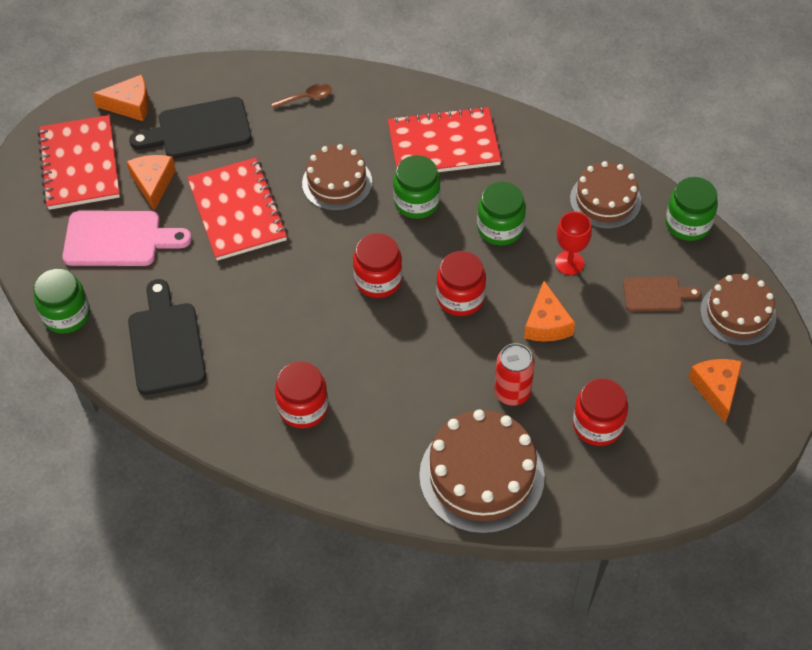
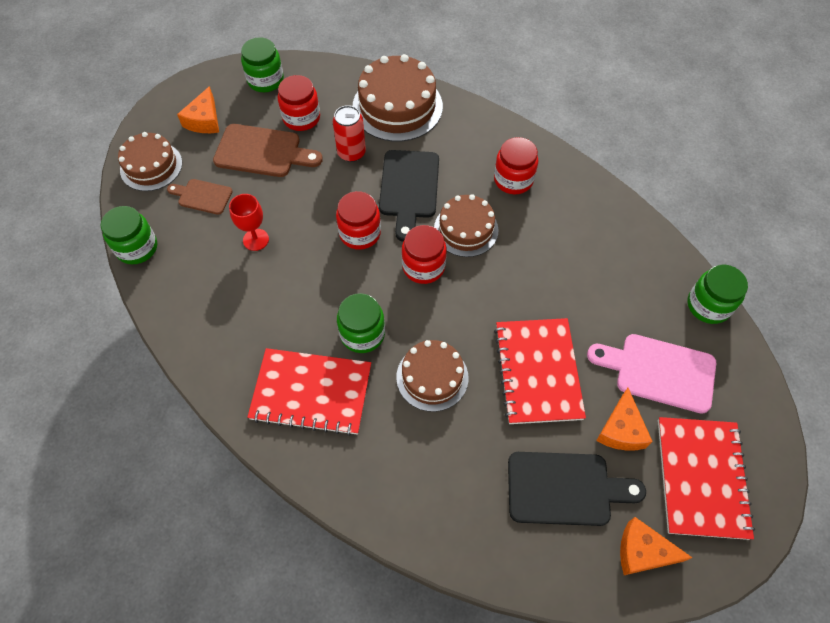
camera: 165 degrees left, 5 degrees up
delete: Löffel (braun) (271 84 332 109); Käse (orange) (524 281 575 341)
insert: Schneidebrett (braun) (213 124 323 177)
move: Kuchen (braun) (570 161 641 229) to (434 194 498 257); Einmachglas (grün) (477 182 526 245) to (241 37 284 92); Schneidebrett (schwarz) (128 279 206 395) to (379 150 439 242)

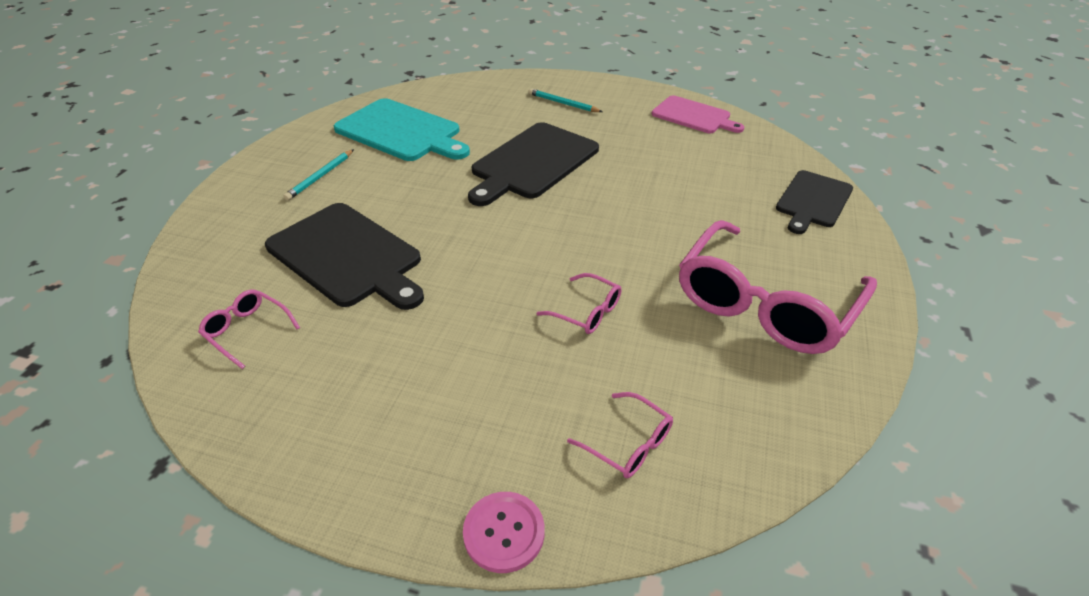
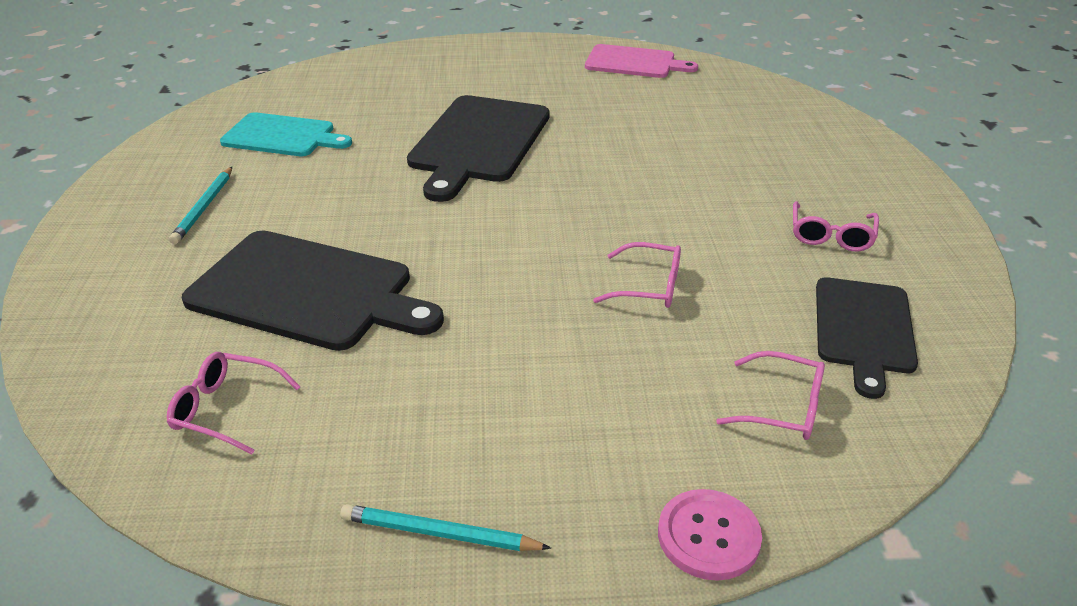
camera: 20 degrees left, 5 degrees down
move: Bleistift (türkis) (528 88 603 112) to (340 504 551 551); Schneidebrett (schwarz) (776 170 853 234) to (816 277 918 399)
resize: Schneidebrett (türkis) (334 98 470 161) = (220 112 352 156) x0.64; Brille (rosa) (679 220 877 354) = (793 201 879 251) x0.42

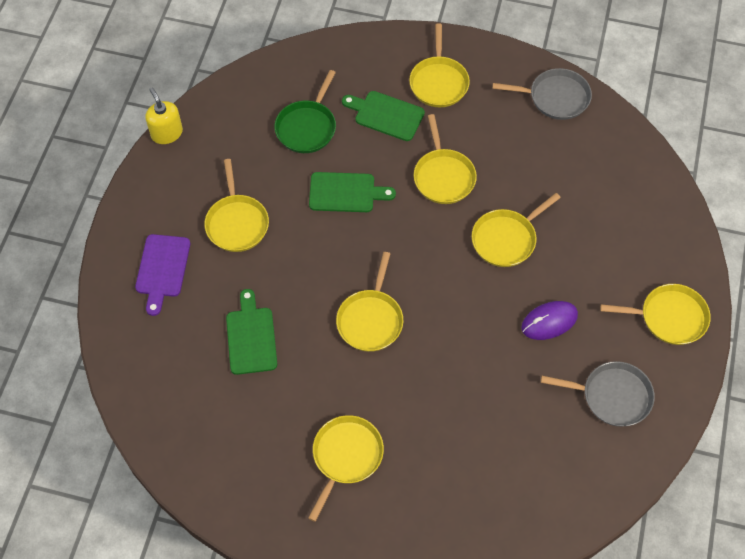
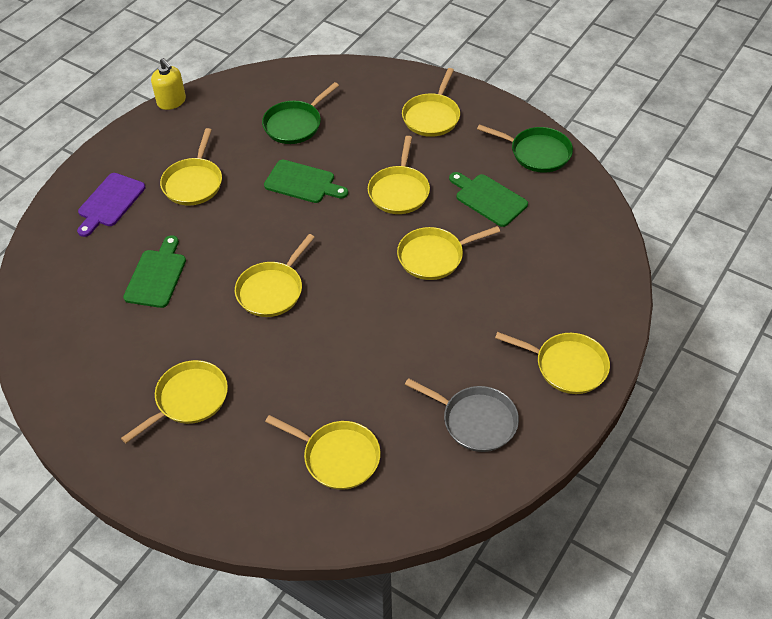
camera: 20 degrees right, 10 degrees down
delete: Computermaus (lila) (521 301 578 340)
insert: Pfanne (gelb) (265 415 381 490)
move: Schneidebrett (grün) (342 91 425 141) to (449 172 528 227)
recolor: Pfanne (grau) (492 68 592 120) to Pfanne (grün) (477 124 573 173)
rotate: Seifenspender (gelb) (146 88 183 144) = (151 58 186 110) 150 degrees clockwise

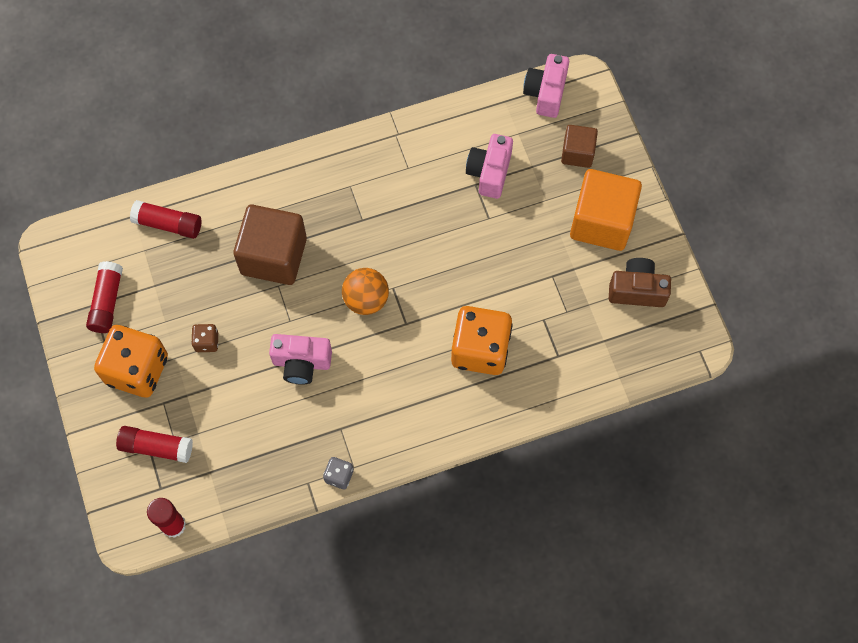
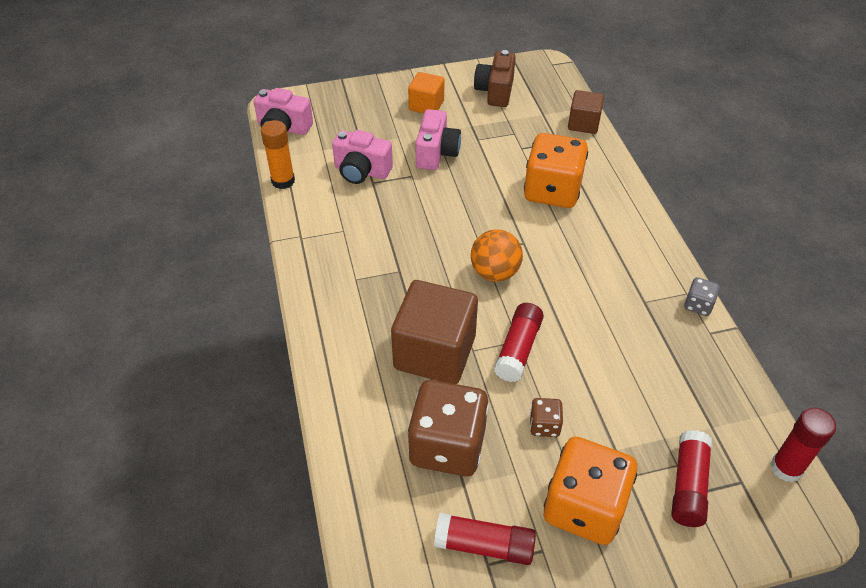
camera: 85 degrees left, 20 degrees down
insert: Klebestift (orange) (261 120 295 189); Spielwürfel (braun) (407 380 489 476)
move: Kubus (braun) (561 125 598 168) to (568 90 604 134); Klebestift (rot) (130 200 201 239) to (494 303 544 382); Kamera (rosa) (269 334 332 385) to (415 109 461 170)
resize: Kubus (orange) (570 169 642 251) = (408 72 445 113) x0.56

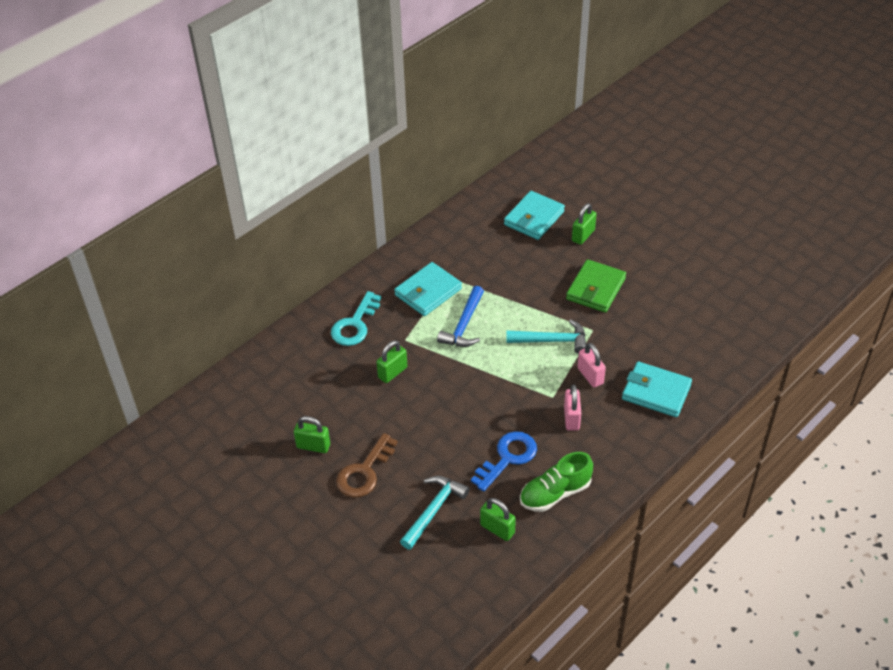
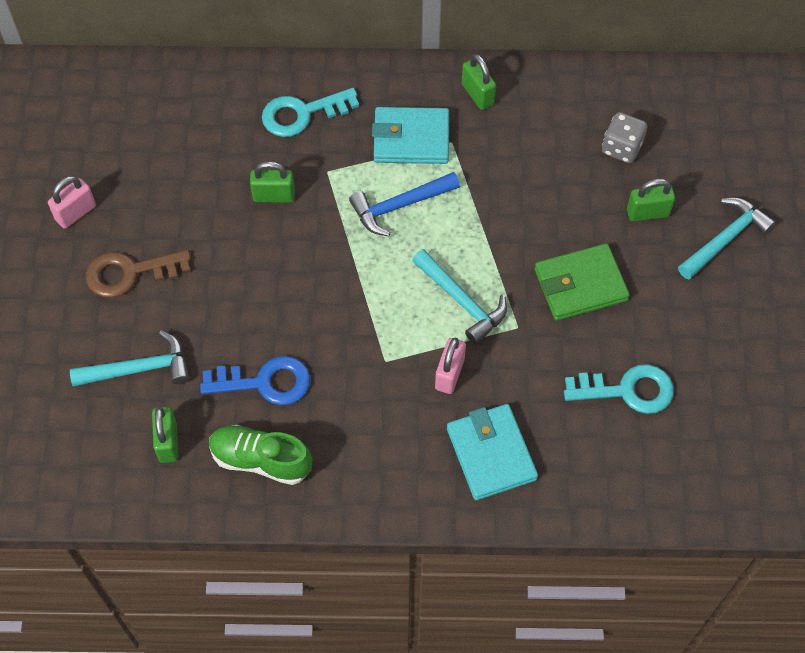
camera: 45 degrees right, 15 degrees up
insert: Hammer (türkis) (678 198 776 279); Schlüssel (türkis) (564 364 674 414)
move: Vorhängeschloss (rosa) (564 385 581 431) to (48 176 96 229); Vorhängeschloss (grün) (294 416 330 453) to (462 54 496 110)
replace: Geldbörse (türkis) (504 191 565 240) to Spielwürfel (grau) (602 112 647 163)

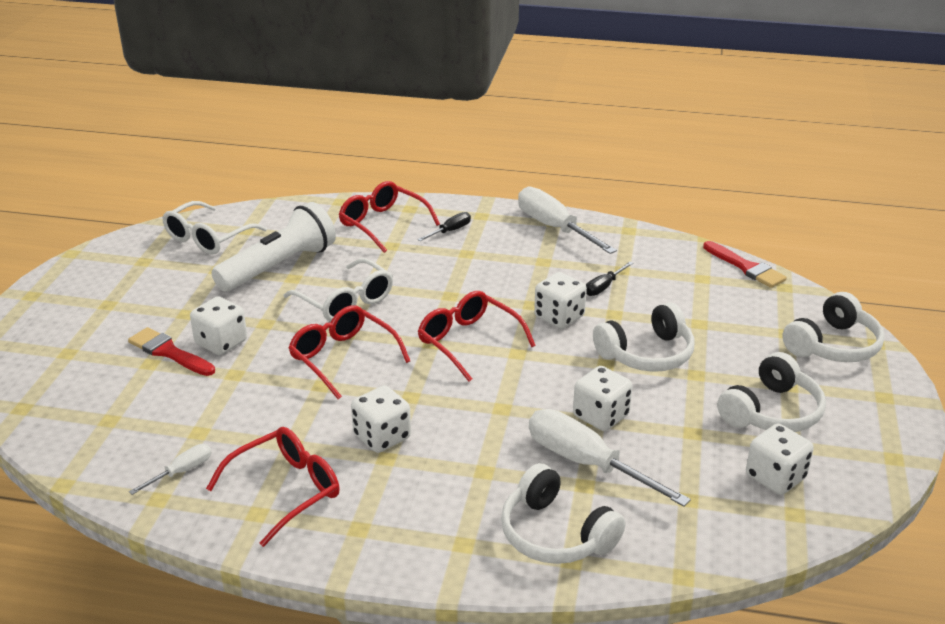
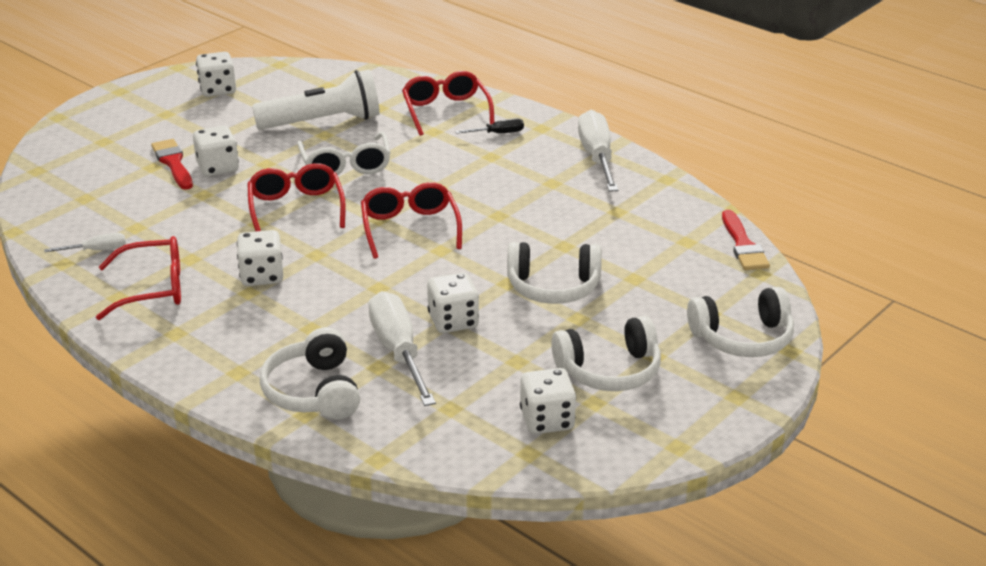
camera: 30 degrees right, 0 degrees up
delete: Brille (weiß) (162 201 267 255); Schraubenzieher (schwarz) (586 262 633 296)
move: Spielwürfel (weiß) (534 272 587 329) to (196 52 236 97)

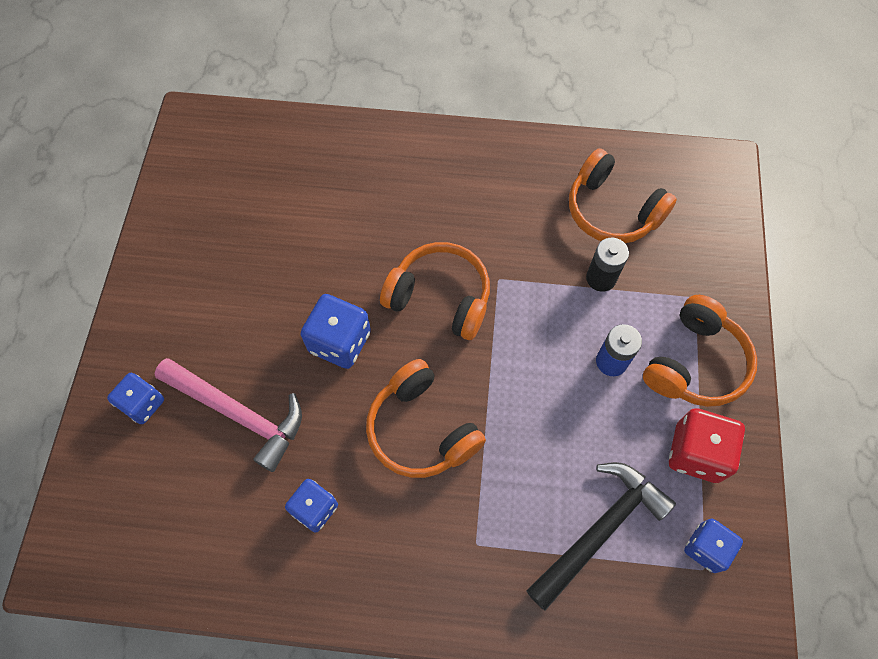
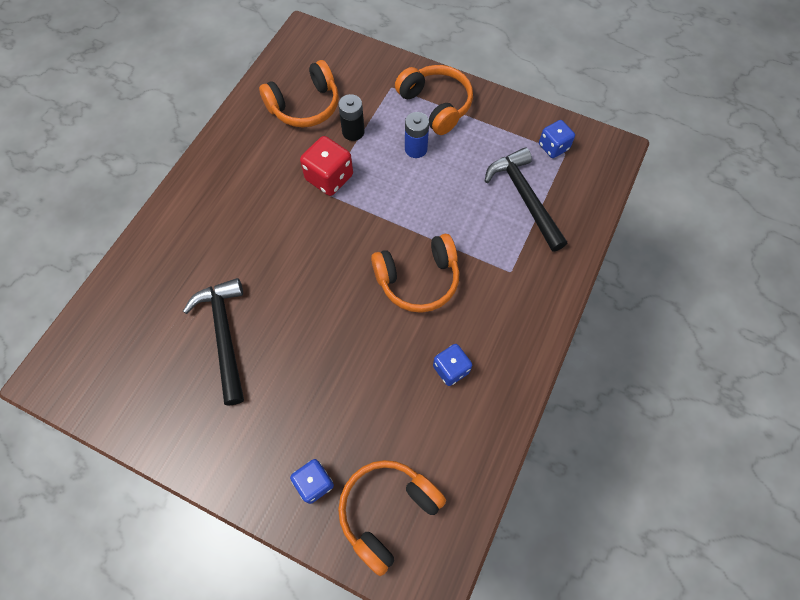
camera: 70 degrees left, 0 degrees up
delete: Spielwürfel (blau) (301 294 371 369); Hammer (rosa) (154 358 302 472)
insert: Hammer (schwarz) (183 278 244 406)
move: Kopfhörer (orange) (380 242 490 340) to (338 460 446 576); Spielwürfel (rot) (669 408 745 483) to (300 136 353 196)

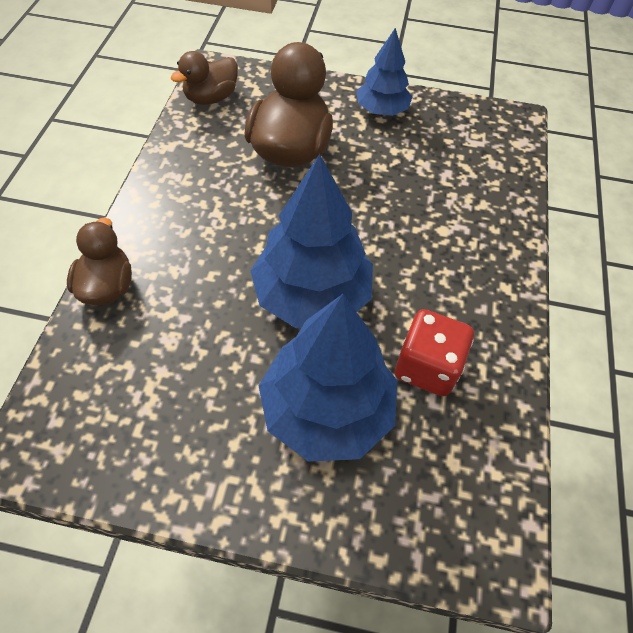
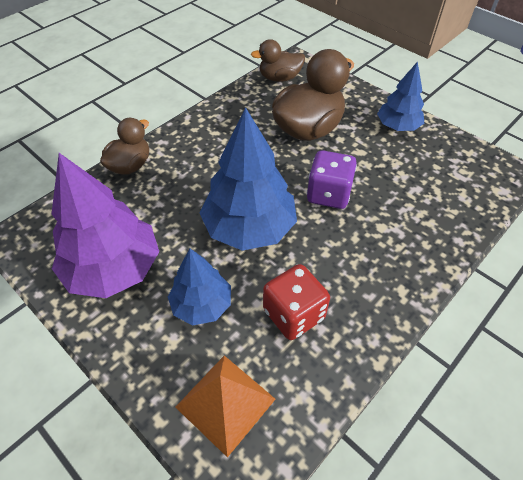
camera: 35 degrees right, 5 degrees down
insert: Spielwürfel (lila) (307 150 357 209); Baum (lila) (52 153 159 298); Pyramide (orange) (175 356 276 458)
resize: Baum (blau) (258 294 397 462) = (168 249 231 325) x0.59

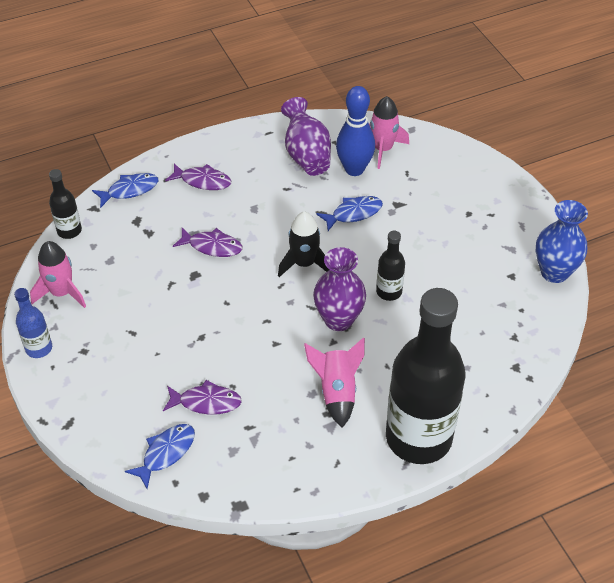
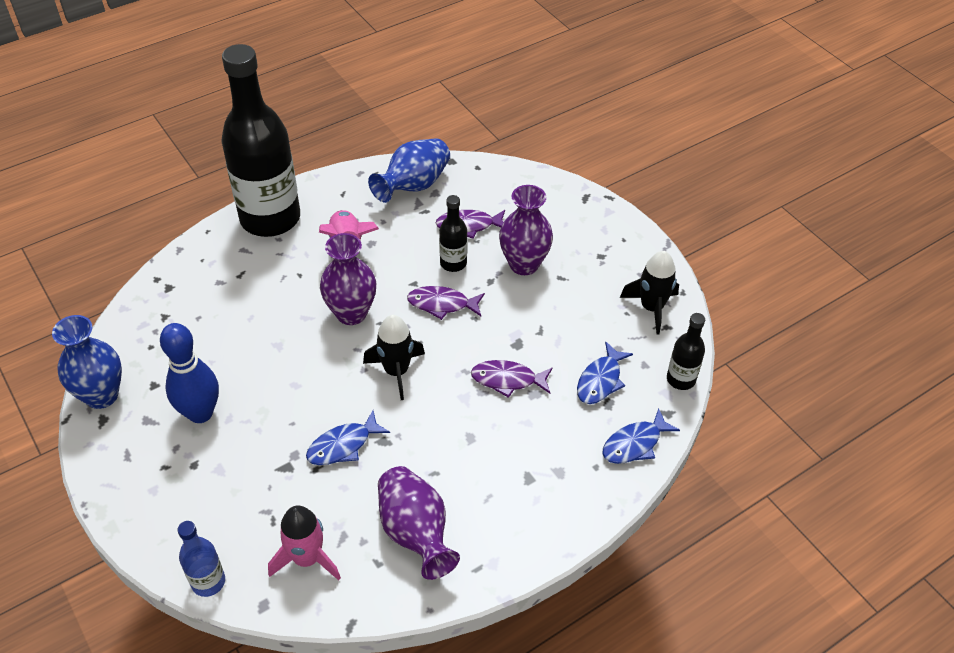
camera: 170 degrees right, 0 degrees up
insert: Vase (blau) (368 138 450 203); Vase (lila) (499 185 553 275)
move: Bowlingkegel (blau) (336 86 375 176) to (160 323 219 423); Fisch (lila) (165 163 231 190) to (407 286 485 320); Flasche (schwarz) (376 231 405 301) to (439 195 468 272); Flasche (blau) (14 288 52 358) to (178 521 225 597); Fisch (blau) (125 424 195 489) to (577 341 633 404)
recolor: Rakete (rosa) (30 241 86 308) to Rakete (schwarz) (620 251 679 334)

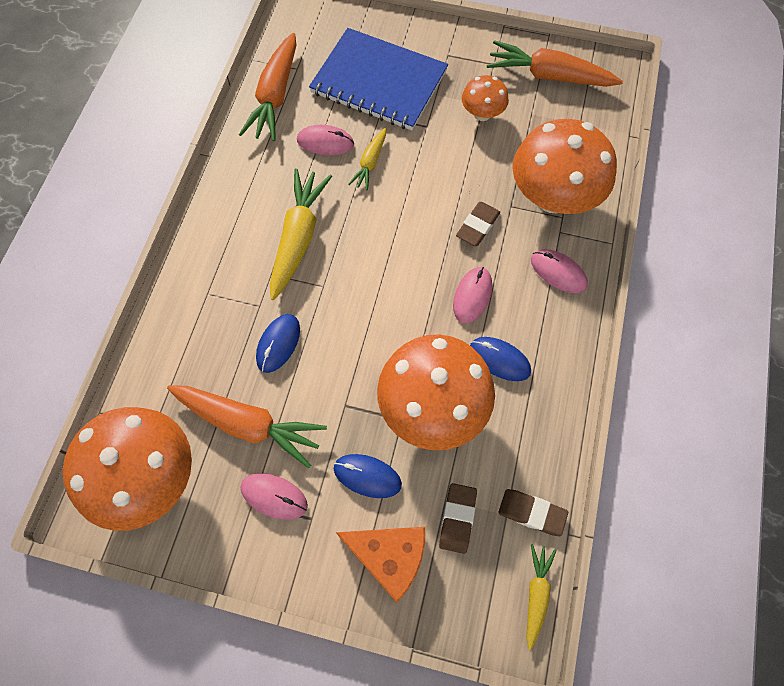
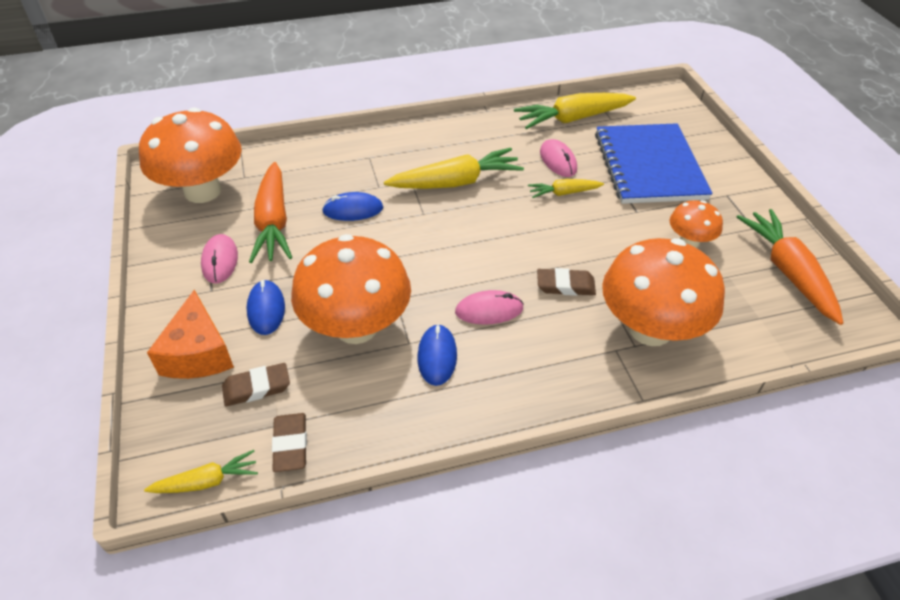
camera: 60 degrees right, 20 degrees down
delete: Computermaus (rosa) (531 250 588 293)
recolor: Karotte (orange) (239 33 296 142) to Karotte (gelb) (514 93 636 129)

